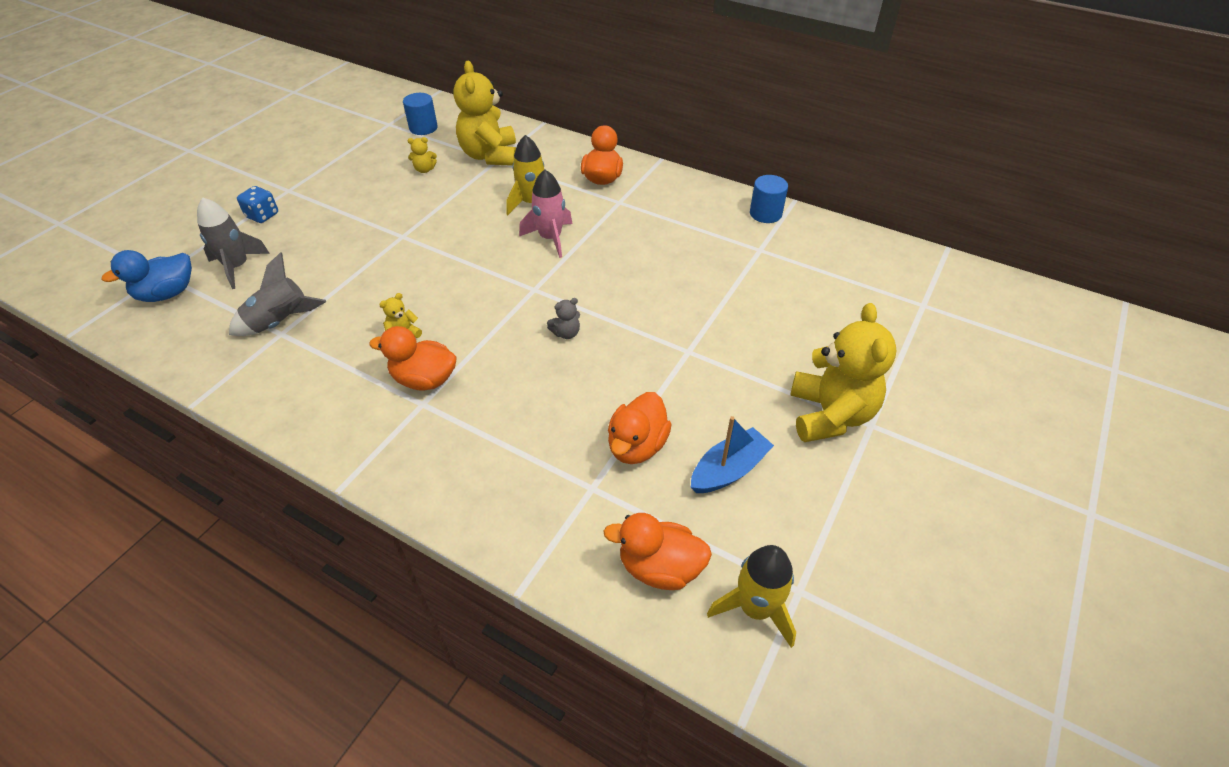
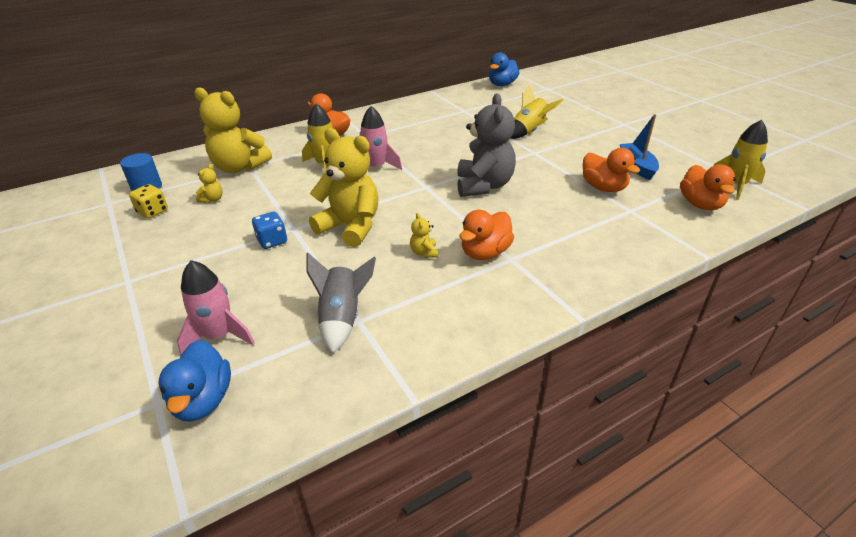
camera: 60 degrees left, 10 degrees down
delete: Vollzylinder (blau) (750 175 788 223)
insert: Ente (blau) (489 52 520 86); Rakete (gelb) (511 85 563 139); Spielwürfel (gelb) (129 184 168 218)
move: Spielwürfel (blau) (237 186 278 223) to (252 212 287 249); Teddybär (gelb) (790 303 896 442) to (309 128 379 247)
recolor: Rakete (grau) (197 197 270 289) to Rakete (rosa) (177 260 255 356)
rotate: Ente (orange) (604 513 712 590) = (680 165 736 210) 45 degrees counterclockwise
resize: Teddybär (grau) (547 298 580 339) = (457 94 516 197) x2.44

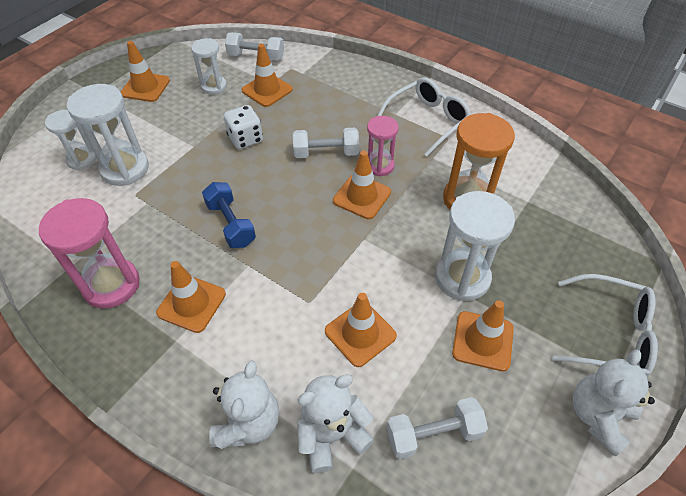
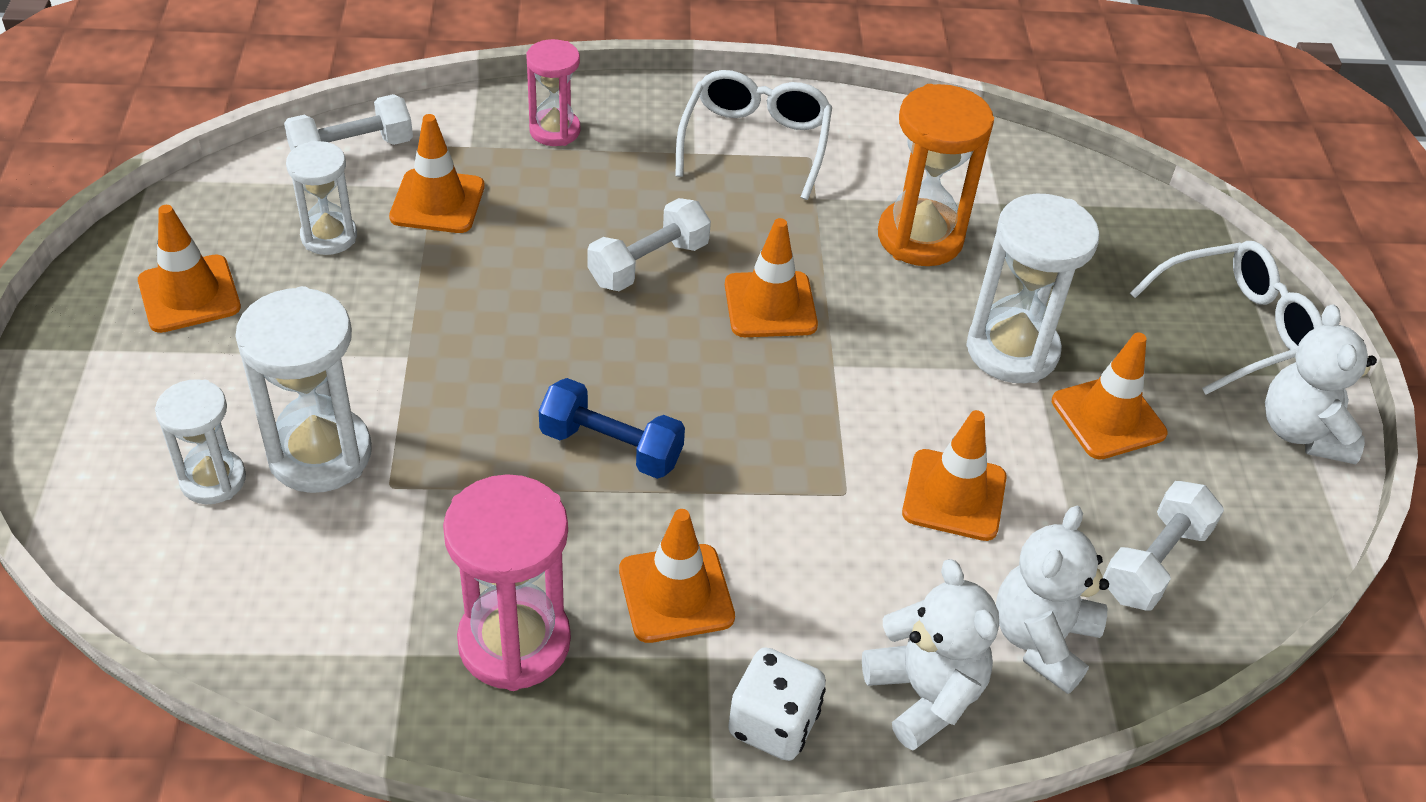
camera: 40 degrees left, 5 degrees down
move: Spielwürfel (weiß) (224 105 263 149) to (728 647 826 761); Sanduhr (rosa) (367 116 399 177) to (526 39 580 146)

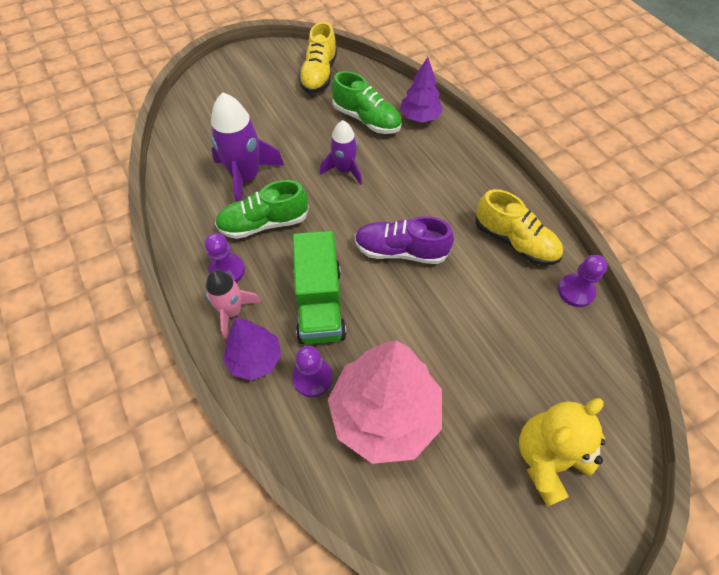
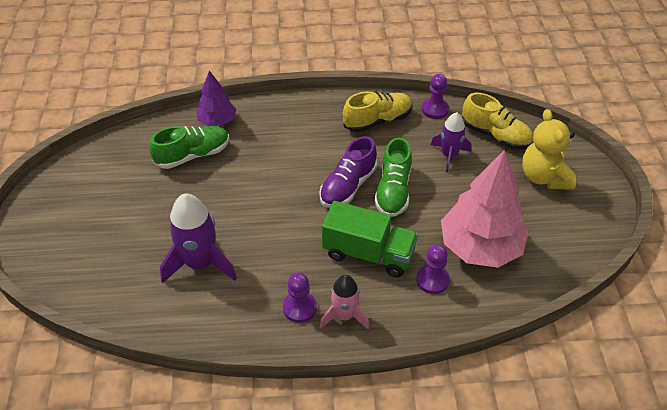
camera: 65 degrees left, 10 degrees down
delete: Baum (lila) (223 318 281 381)
move: Schuh (gelb) (299 22 337 93) to (462 93 534 149); Rakete (lila) (320 120 362 185) to (431 112 472 173); Schuh (grün) (215 180 309 239) to (374 137 412 217)

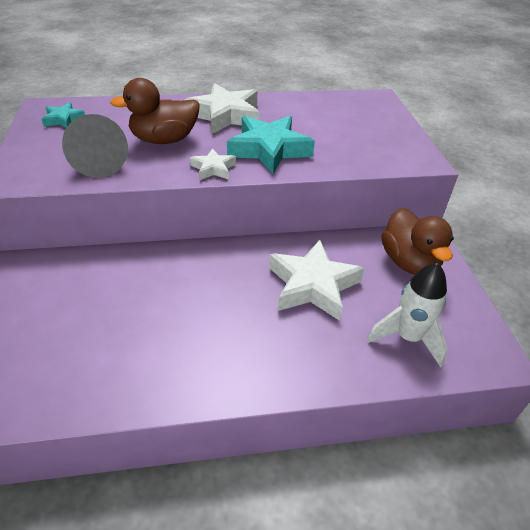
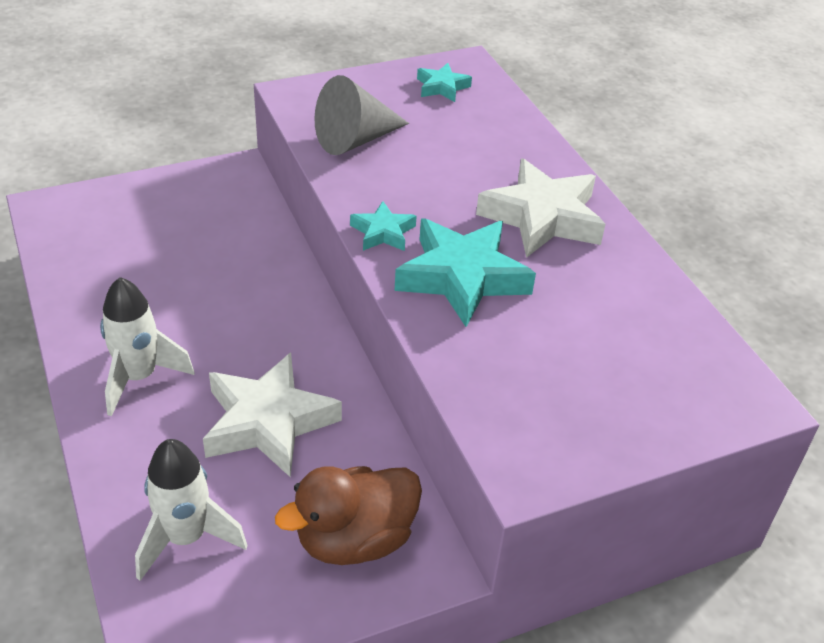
camera: 75 degrees right, 0 degrees up
delete: Ente (braun) (110 78 200 144)
insert: Rakete (weiß) (100 277 194 416)
recolor: Stern (weiß) (190 148 236 180) to Stern (türkis) (350 201 416 251)

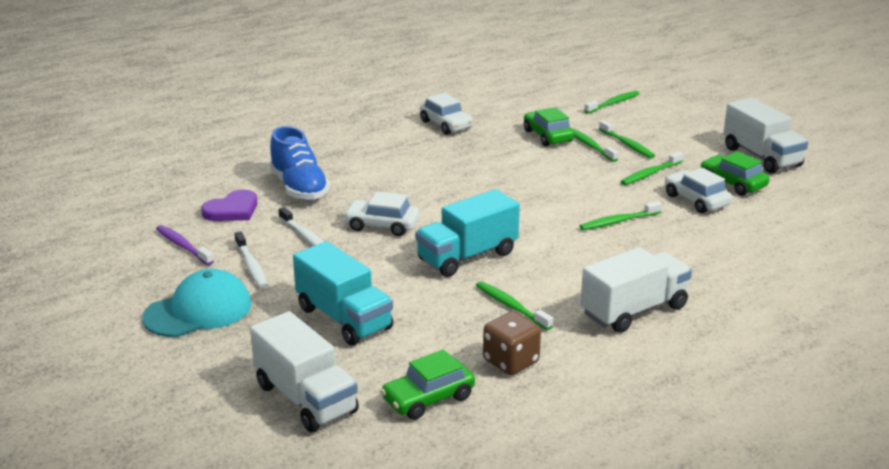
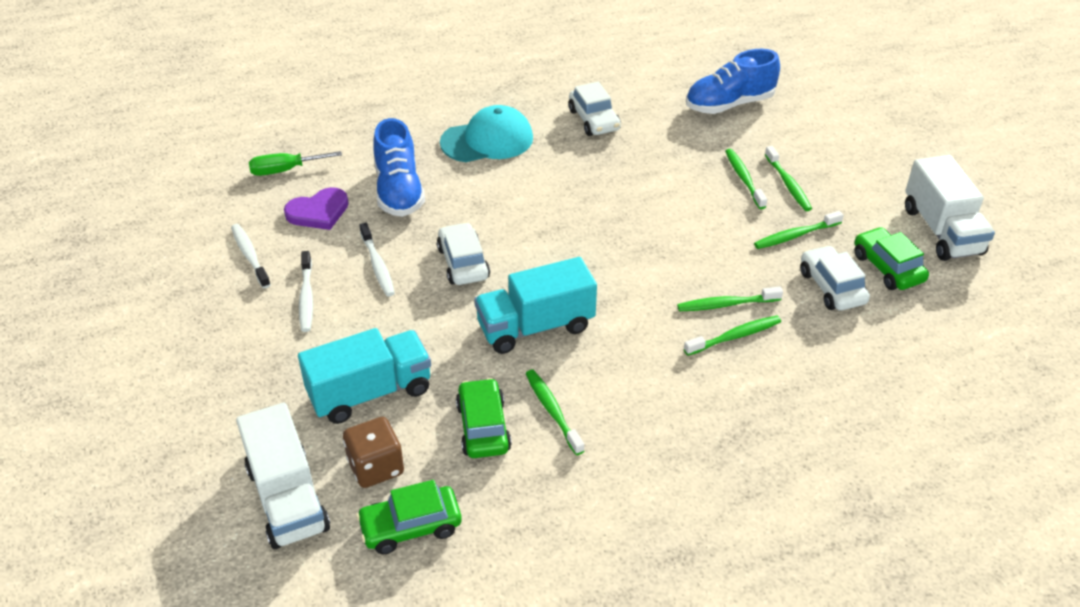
camera: 15 degrees right, 15 degrees up
delete: Lastwagen (weiß) (580 247 692 333)
insert: Schuh (blau) (686 49 780 114); Schraubenzieher (grün) (249 151 342 176)
move: Zahnbürste (grün) (584 91 640 114) to (684 316 781 356); Auto (grün) (524 107 574 146) to (456 378 512 458); Kappe (türkis) (142 269 251 337) to (440 105 533 162); Spielwürfel (braun) (483 311 541 375) to (343 417 404 488)
recolor: Zahnbürste (lila) (156 225 214 265) to Zahnbürste (weiß) (231 224 271 288)
rotate: Auto (weiß) (343 191 419 236) = (437 222 490 285) 45 degrees clockwise; Lastwagen (türkis) (293 241 393 346) = (298 328 431 424) 90 degrees counterclockwise

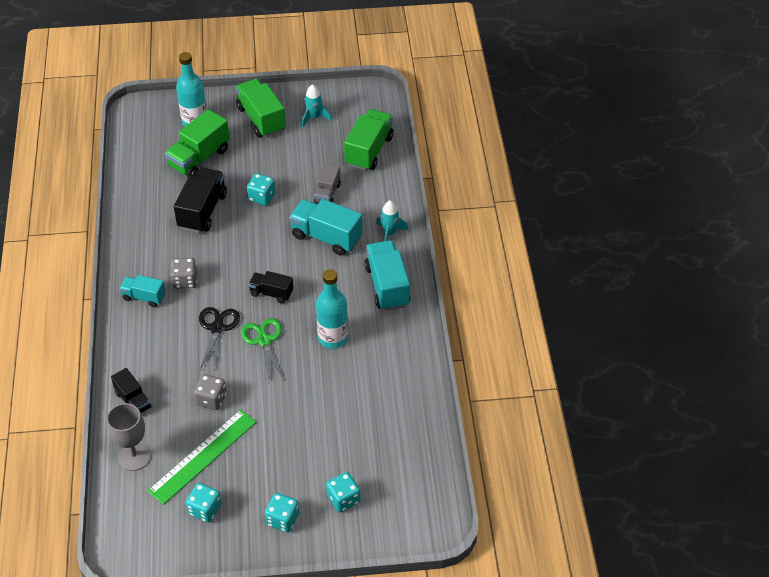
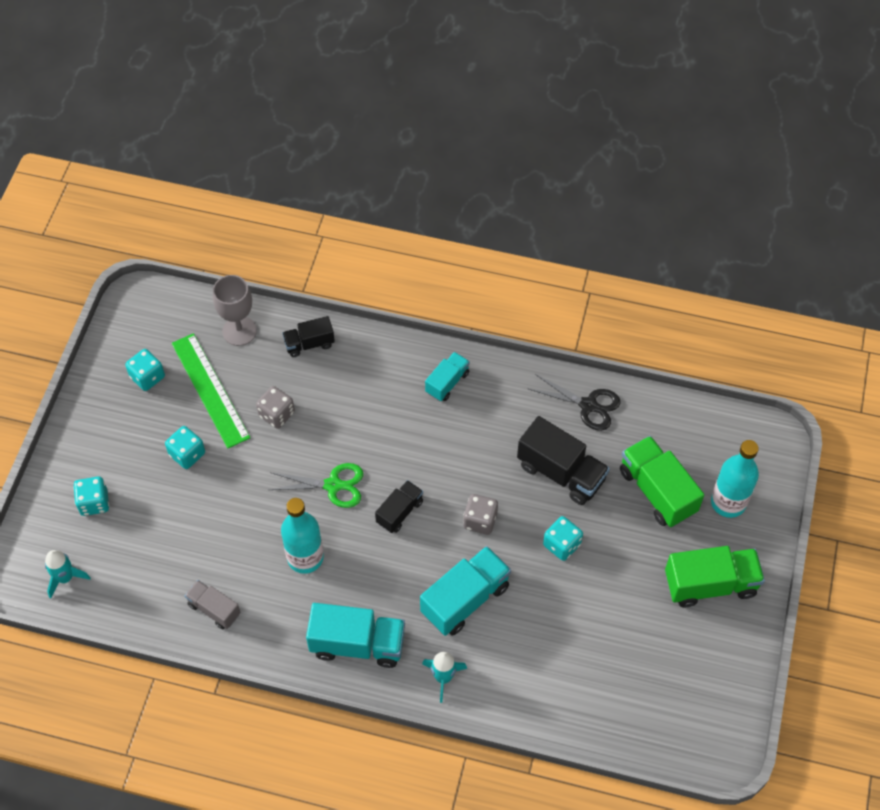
camera: 110 degrees right, 10 degrees up
delete: Lastwagen (grün) (344 109 394 171)
move: Rakete (türkis) (302 84 332 127) to (45 550 91 598); Lastwagen (grau) (314 164 341 203) to (185 580 241 629); Spielwürfel (grau) (171 258 197 289) to (463 494 498 535); Schere (schwarz) (199 307 240 370) to (529 374 621 431); Spielwürfel (türkis) (265 493 299 532) to (165 426 205 469)

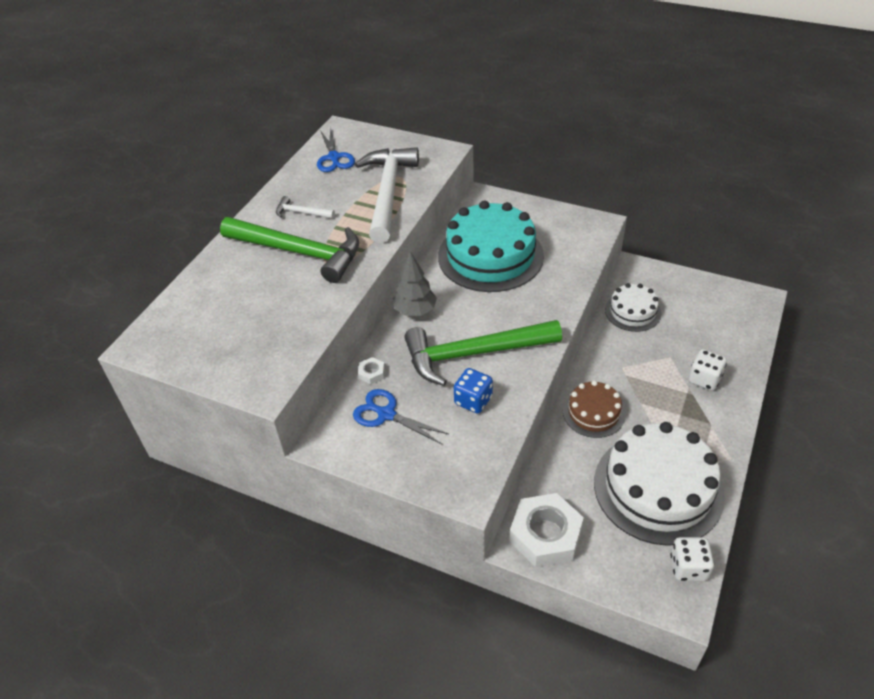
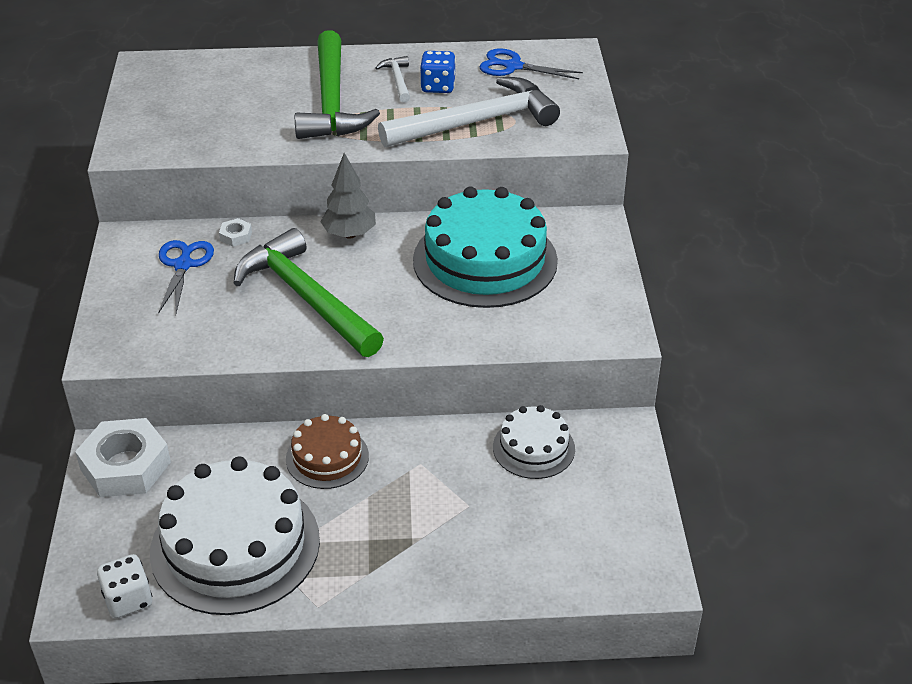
camera: 60 degrees right, 5 degrees down
delete: Spielwürfel (weiß) (688 349 727 391)
move: Spielwürfel (blau) (454 368 493 414) to (420 51 456 93)
rotate: Schere (blau) (317 128 355 172) = (480 48 583 79) 60 degrees clockwise

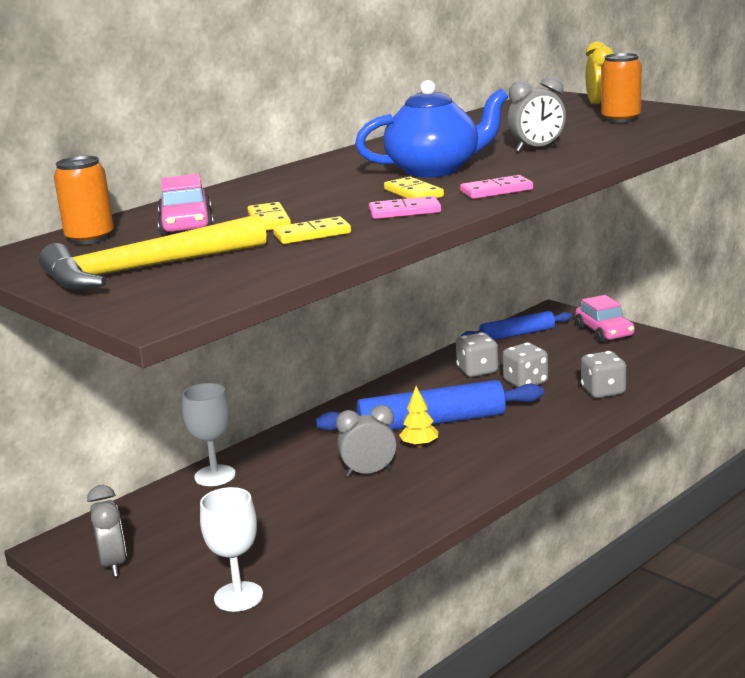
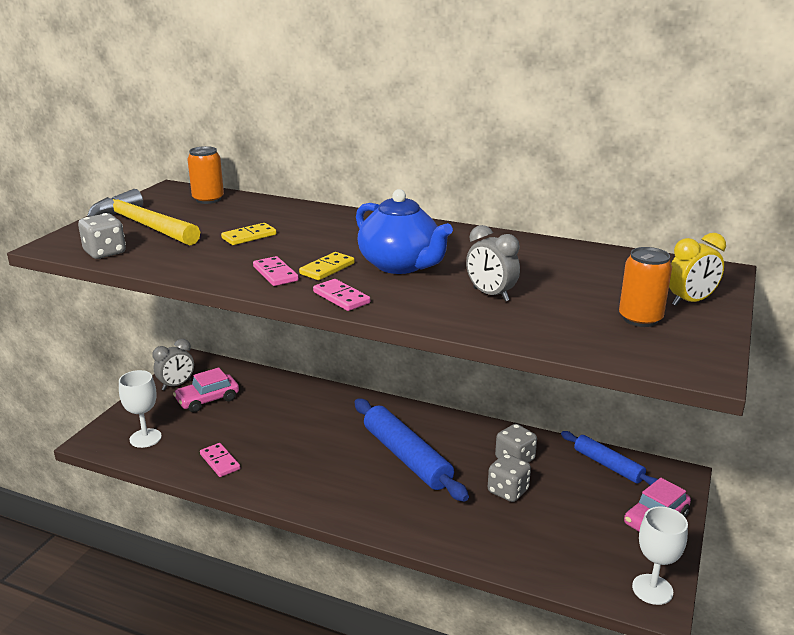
camera: 65 degrees right, 5 degrees up
delete: Dominostein (gelb) (273 216 351 244); Baum (gelb) (399 386 438 448); Wecker (grau) (336 405 397 477)
insert: Dominostein (rosa) (200 443 240 477)
move: Auto (rosa) (158 174 214 237) to (173 368 239 412); Spielwürfel (grau) (581 351 626 398) to (78 213 126 259); Kelch (weiß) (182 383 236 486) to (632 506 688 605)

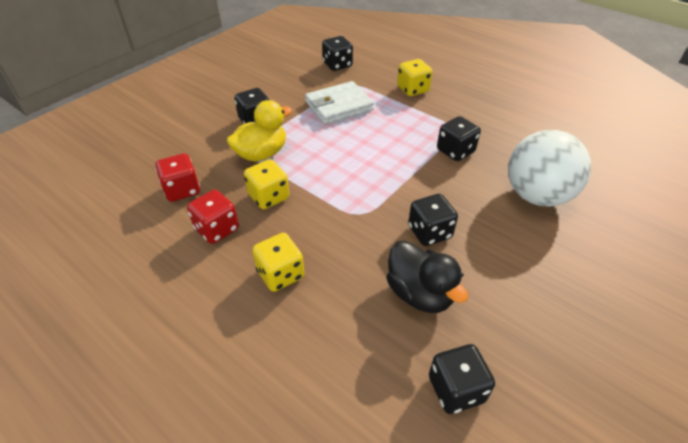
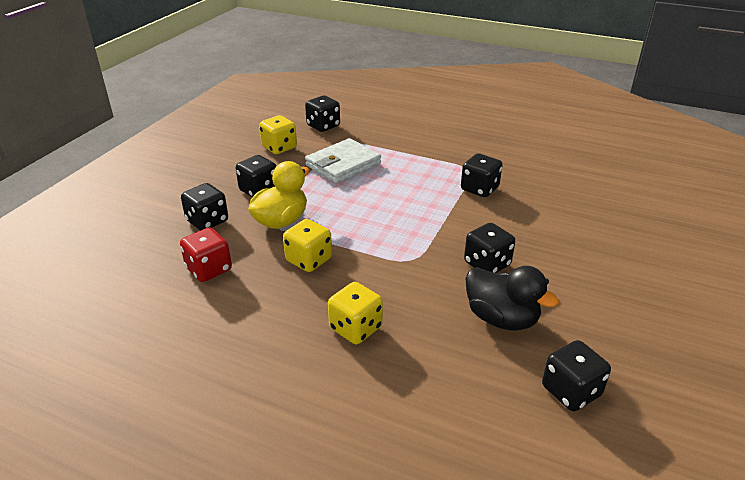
camera: 15 degrees left, 10 degrees down
delete: Ball (weiß) (508 130 591 207); Spielwürfel (rot) (187 190 239 244)
insert: Spielwürfel (schwarz) (181 183 228 231)
move: Spielwürfel (gelb) (397 59 432 96) to (259 115 297 154)

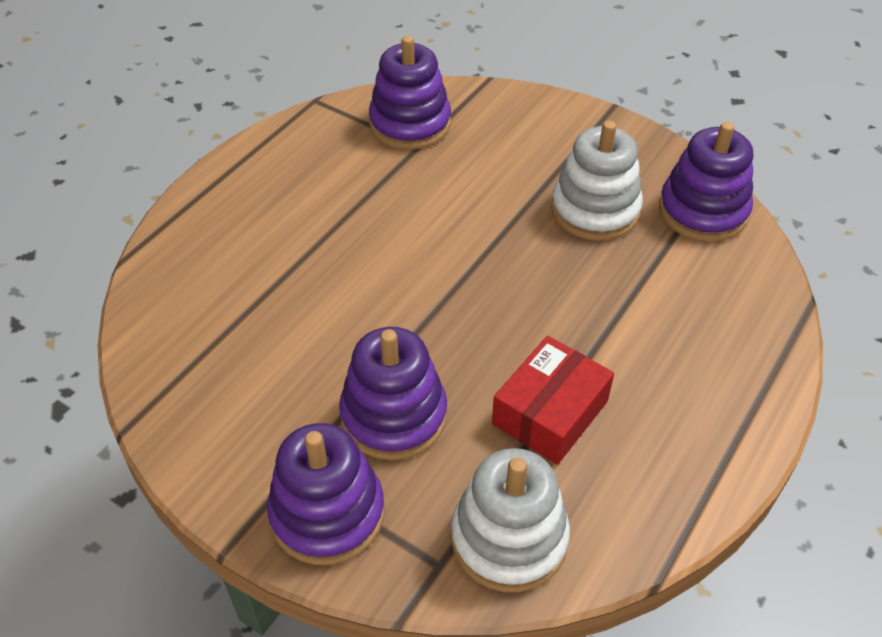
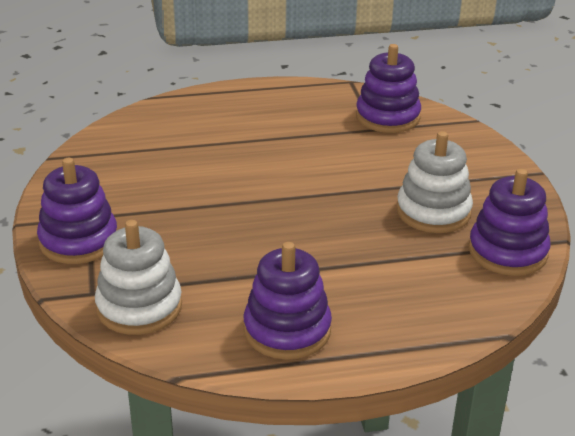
camera: 45 degrees right, 15 degrees down
delete: Schachtel (rot) (492 336 614 464)
move: Stapelspielzeug (lila) (339 327 447 460) to (244 242 332 360)

